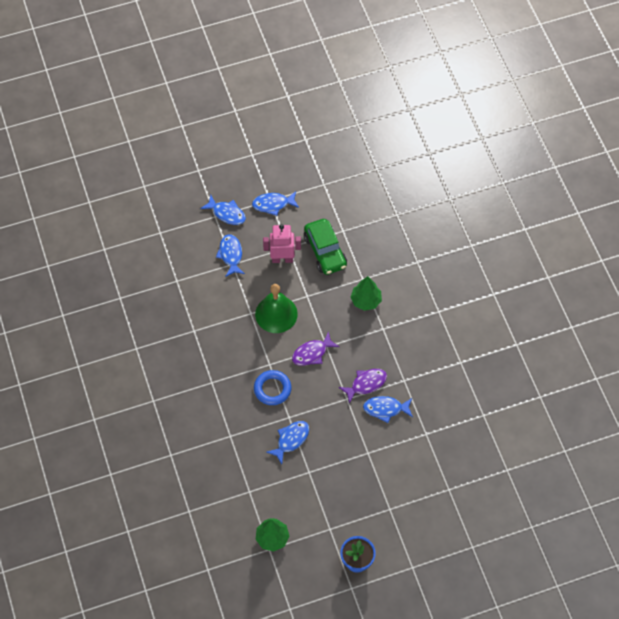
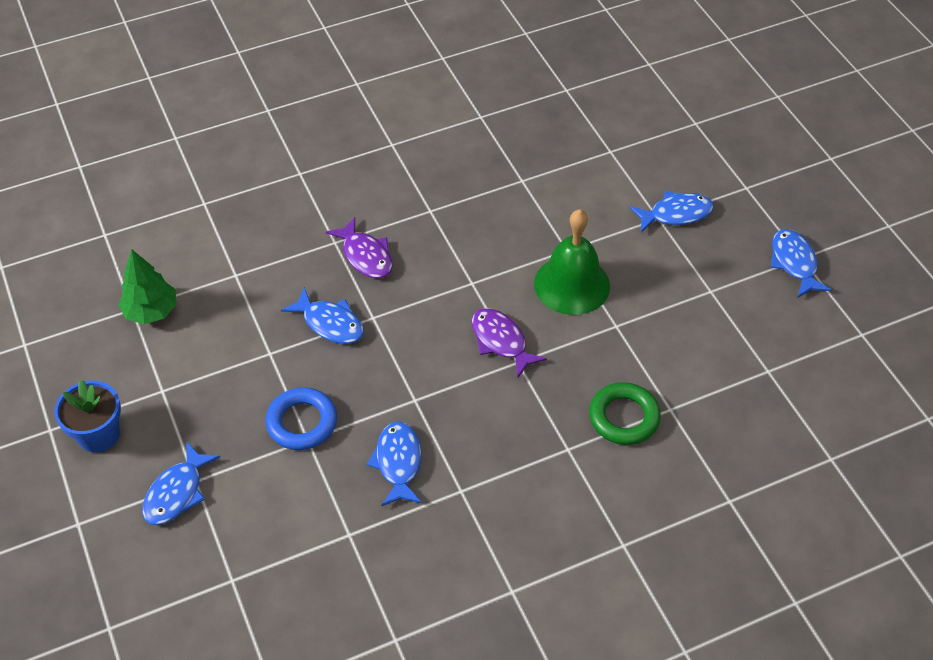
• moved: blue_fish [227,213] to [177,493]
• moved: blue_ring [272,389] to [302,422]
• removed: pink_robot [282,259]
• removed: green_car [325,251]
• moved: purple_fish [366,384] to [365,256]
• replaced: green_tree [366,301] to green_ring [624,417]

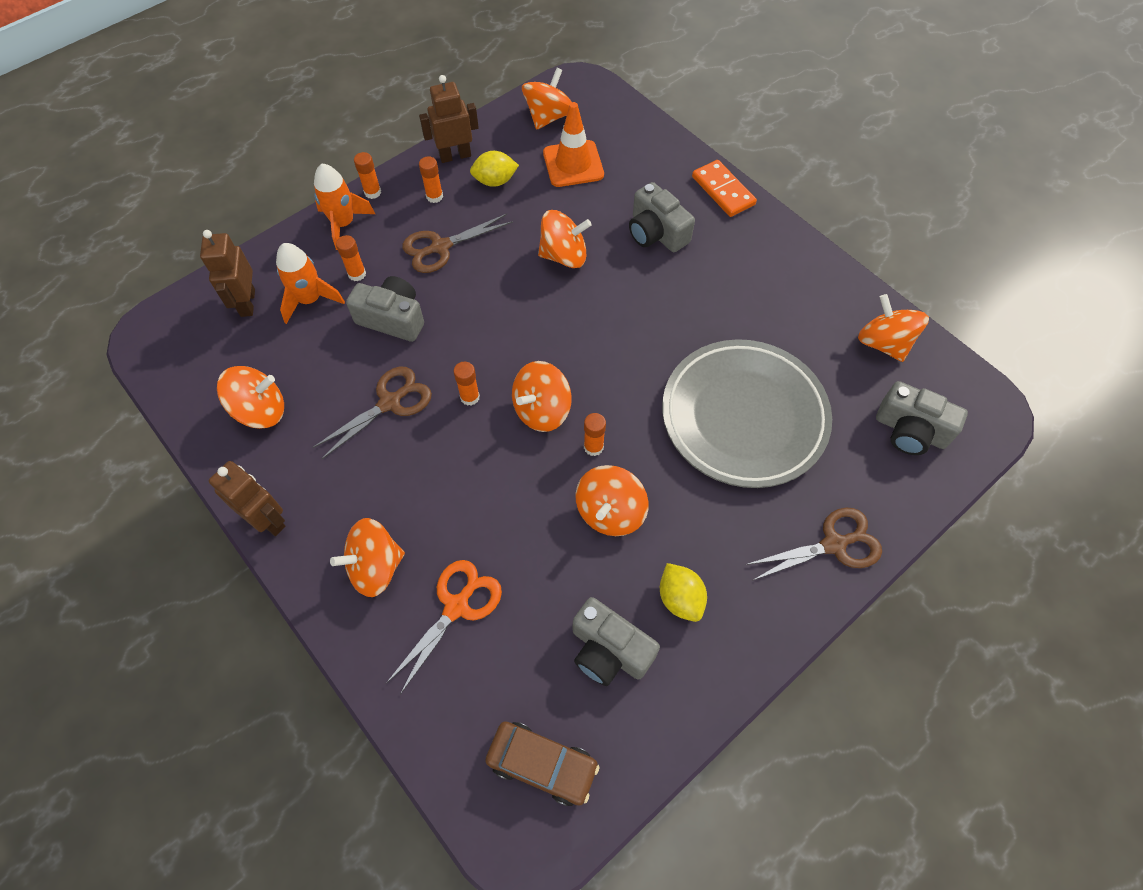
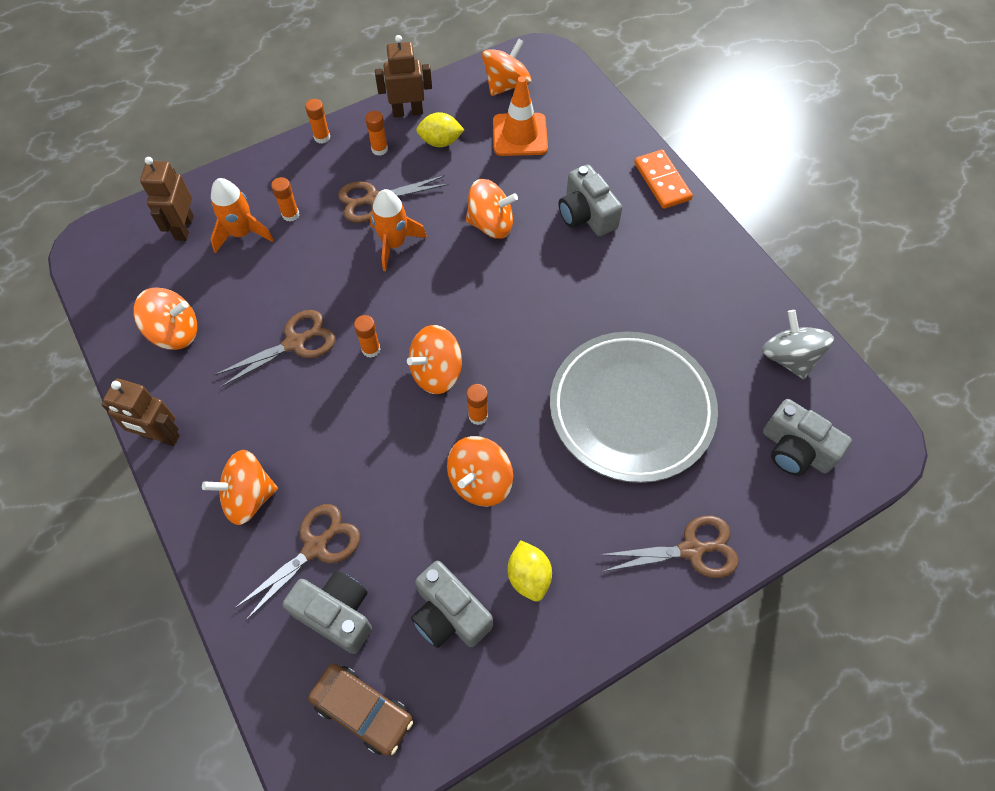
• turned: brown_robot [268,520] = [160,436] 150 degrees clockwise
• moved: orange_rocket [343,224] to [394,244]
• moved: grey_camera [392,318] to [336,614]
• recoloured: orange_scissors [456,606] to brown_scissors [315,547]
• recoloured: orange_spinning_top [883,343] to grey_spinning_top [789,358]

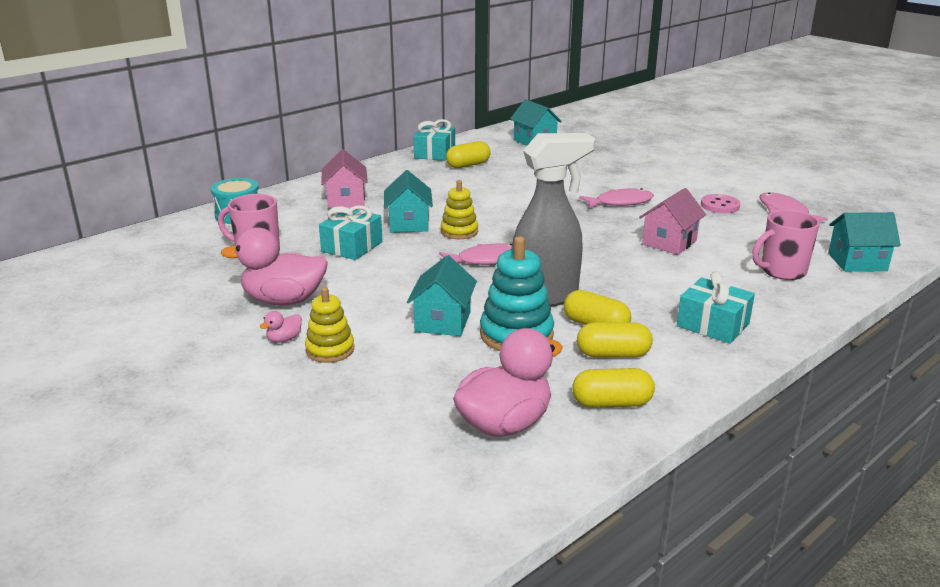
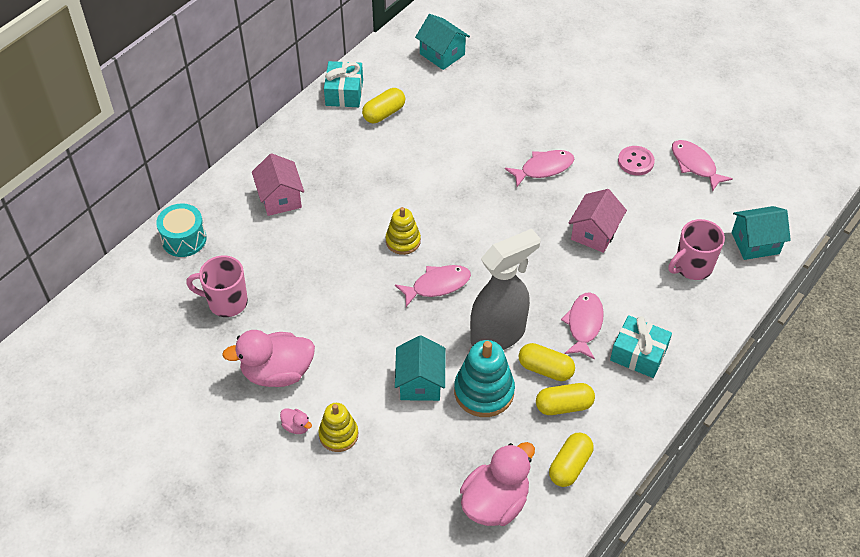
• turned: pink_duck [284,339] = [296,426] 90 degrees counterclockwise
• removed: turquoise_gift [352,246]
• removed: turquoise_house [408,224]
• turned: yellow_capsule [611,403] = [569,466] 45 degrees counterclockwise
• added: pink_fish [584,324]

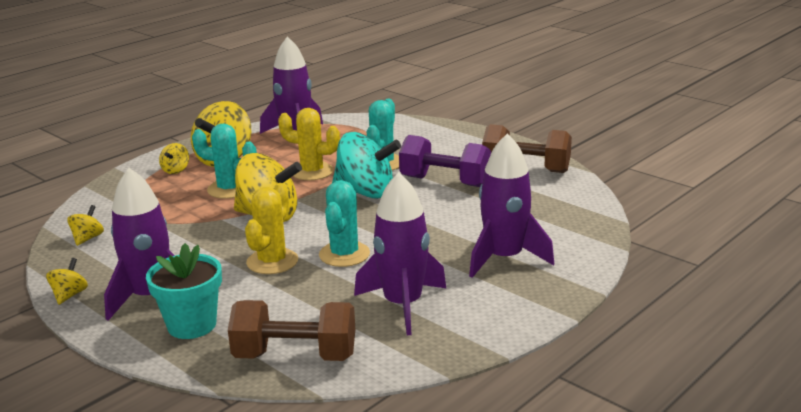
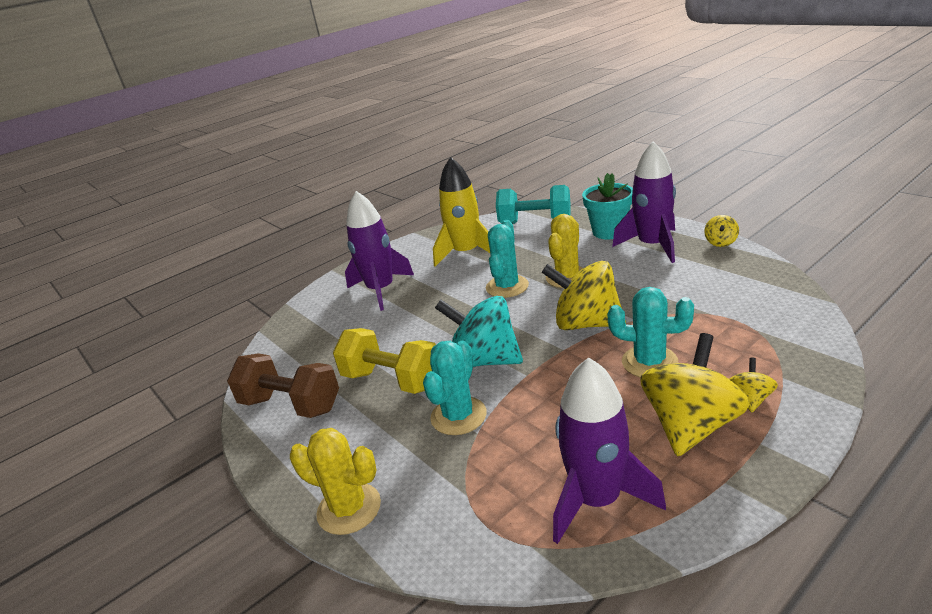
• removed: yellow_spinning_top [88,238]
• recoloured: brown_dumbbell [295,356] to turquoise_dumbbell [535,222]
• moved: yellow_cactus [312,172] to [349,509]
• recoloured: purple_rocket [403,305] to yellow_rocket [466,253]
• recoloured: purple_dumbbell [445,182] to yellow_dumbbell [392,380]

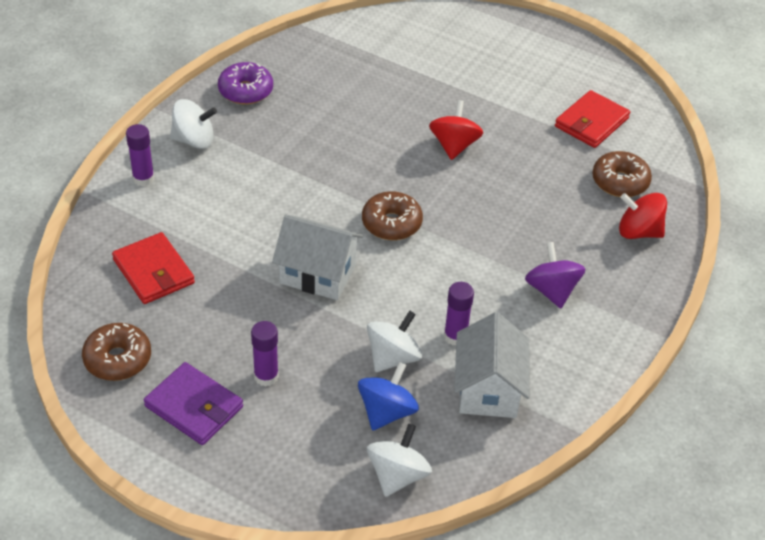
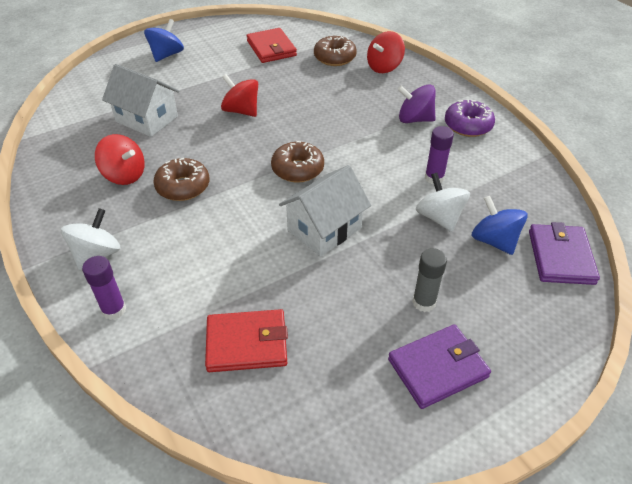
• moved: brown_donut [118,359] to [183,186]
• moved: purple_donut [246,91] to [468,125]
• recoloured: purple_glue_stick [266,376] to grey_glue_stick [424,302]
• replaced: white_spinning_top [397,475] to purple_wallet [561,257]
• moved: white_house [488,389] to [147,119]
• added: red_spinning_top [124,175]
• added: blue_spinning_top [167,55]

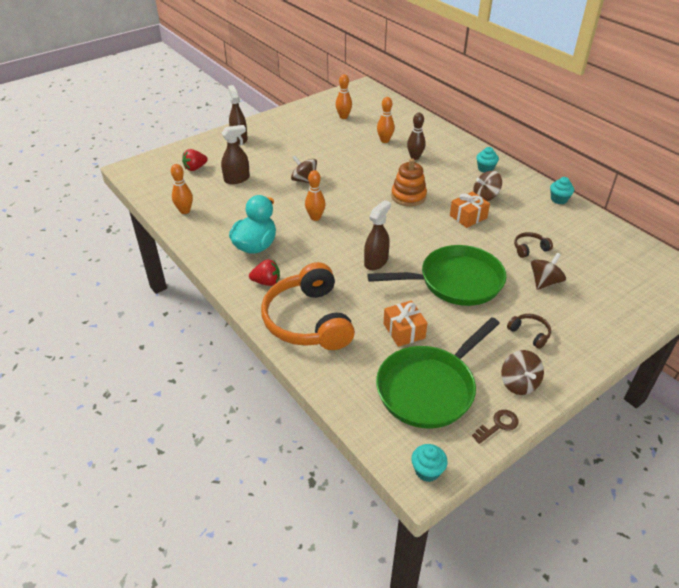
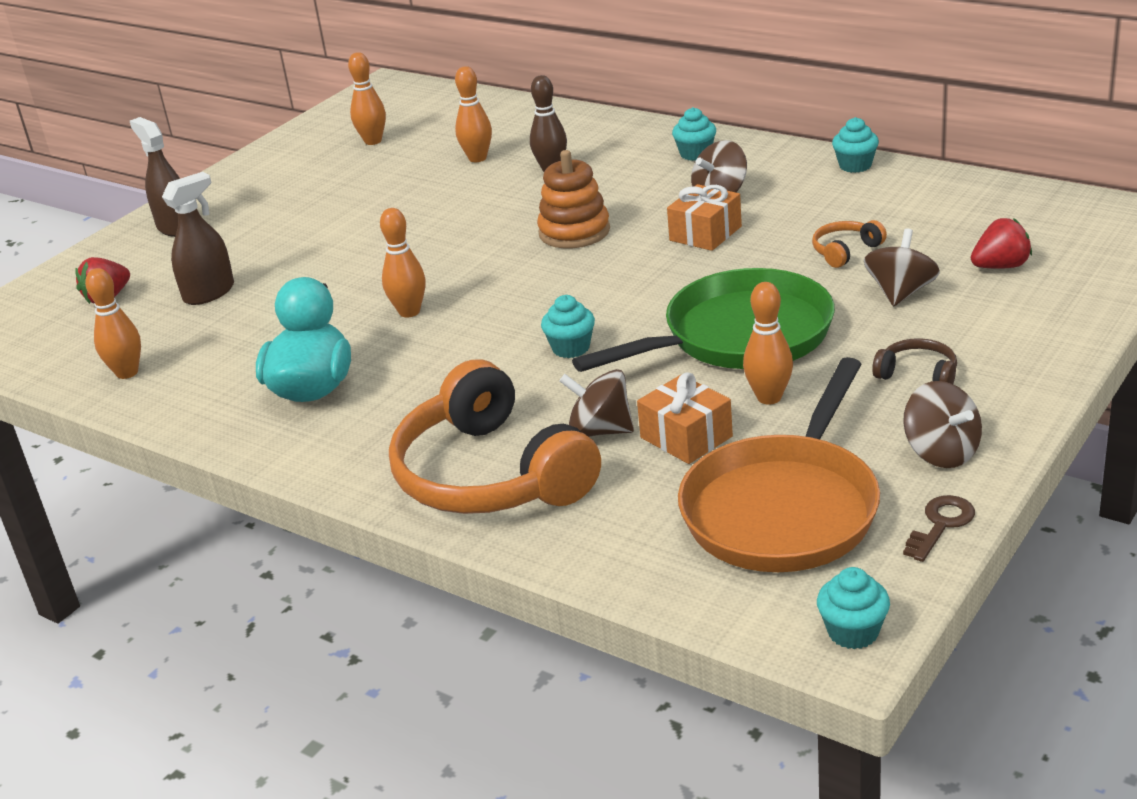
• moved: red_strawberry [266,282] to [1000,266]
• moved: brown_spinning_top [304,180] to [600,431]
• replaced: brown_spray_bottle [376,262] to turquoise_cupcake [571,348]
• recoloured: green_pan [429,388] to orange_pan [784,508]
• recoloured: brown_headphones [529,249] to orange_headphones [845,251]
• added: orange_bowling_pin [769,397]

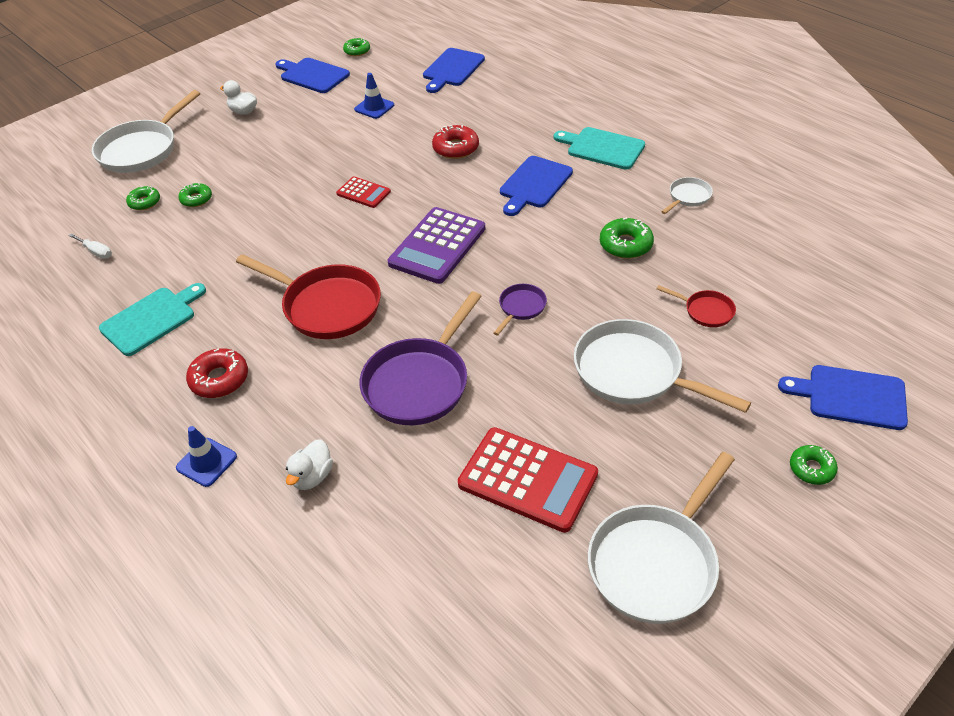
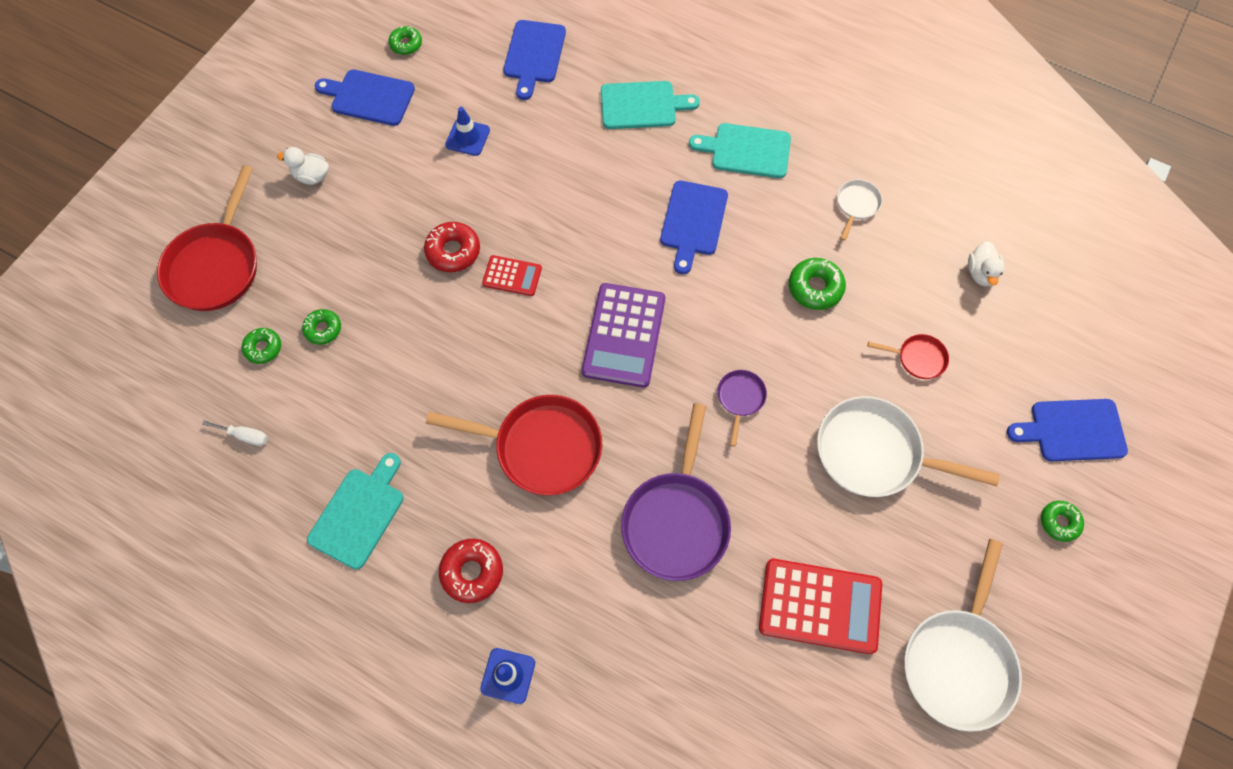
• recoloured: white_pan [142,149] to red_pan [216,265]
• moved: white_duck [312,476] to [980,273]
• moved: red_donut [456,148] to [453,251]
• added: turquoise_cutting_board [642,105]

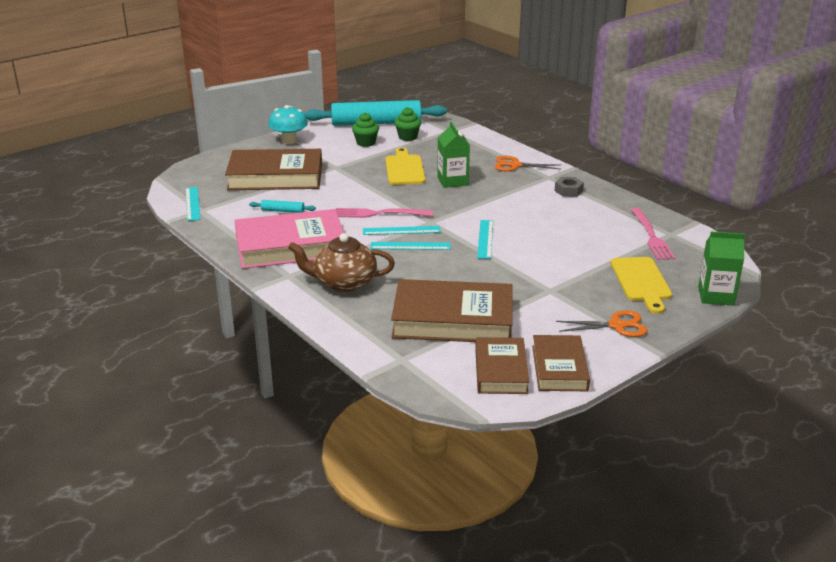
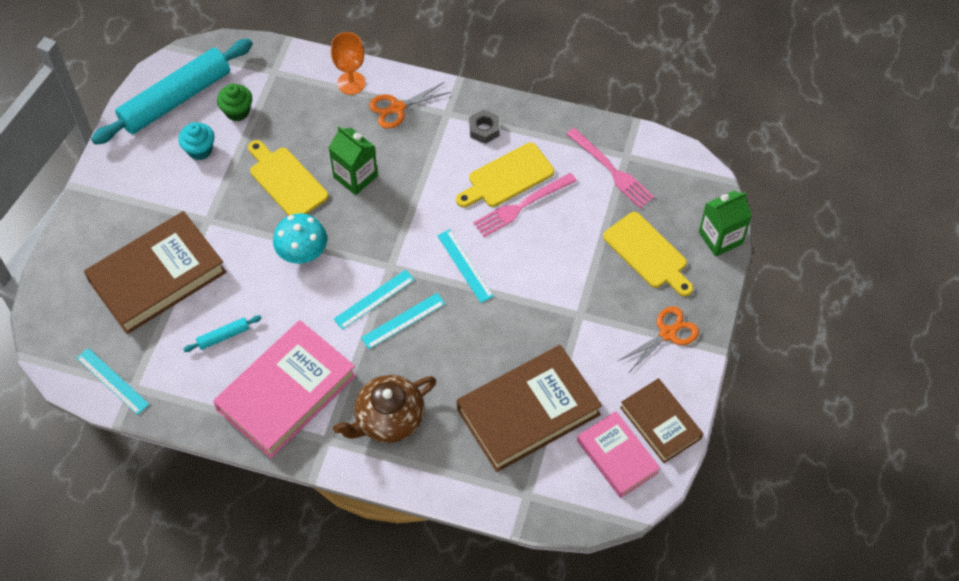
• moved: turquoise_mushroom [289,141] to [302,252]
• moved: pink_fork [379,213] to [522,206]
• recoloured: green_cupcake [366,143] to turquoise_cupcake [200,150]
• recoloured: brown_book [501,370] to pink_book [617,456]
• added: orange_goblet [351,83]
• added: yellow_cutting_board [507,177]

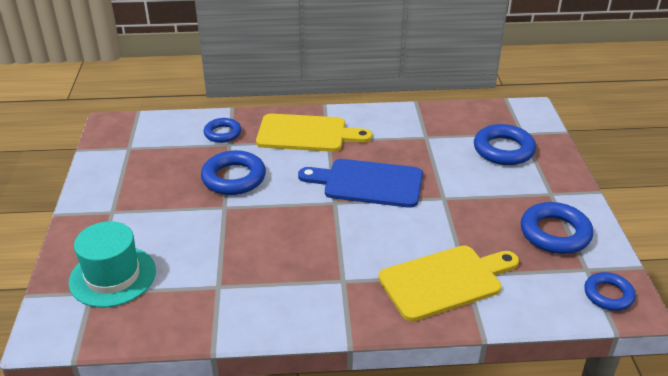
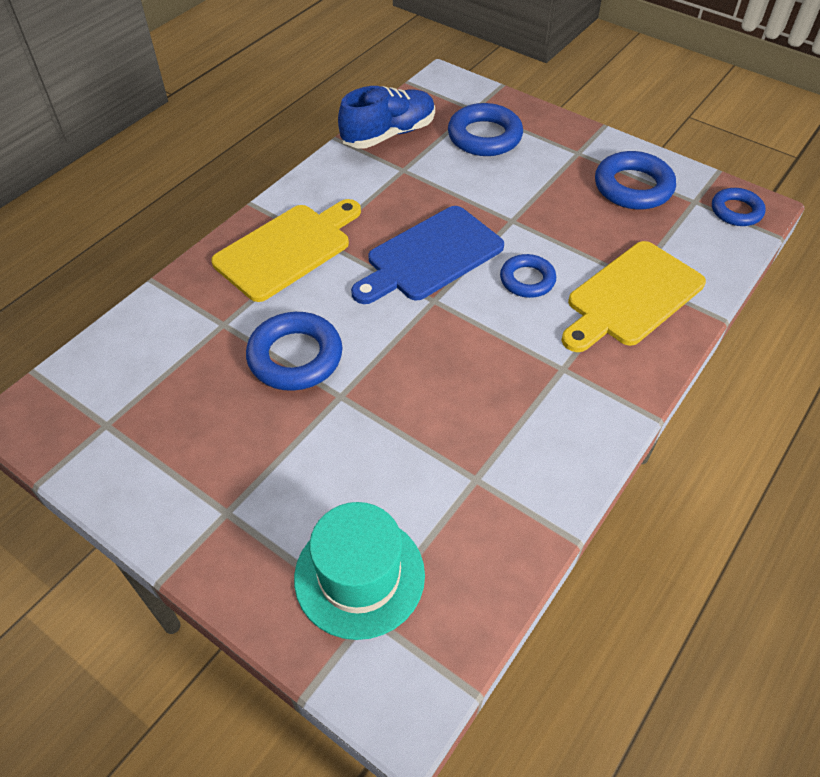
• moved: blue_ring [222,133] to [527,280]
• turned: yellow_cutting_board [445,281] = [631,296] 150 degrees counterclockwise
• added: blue_shoe [389,134]

